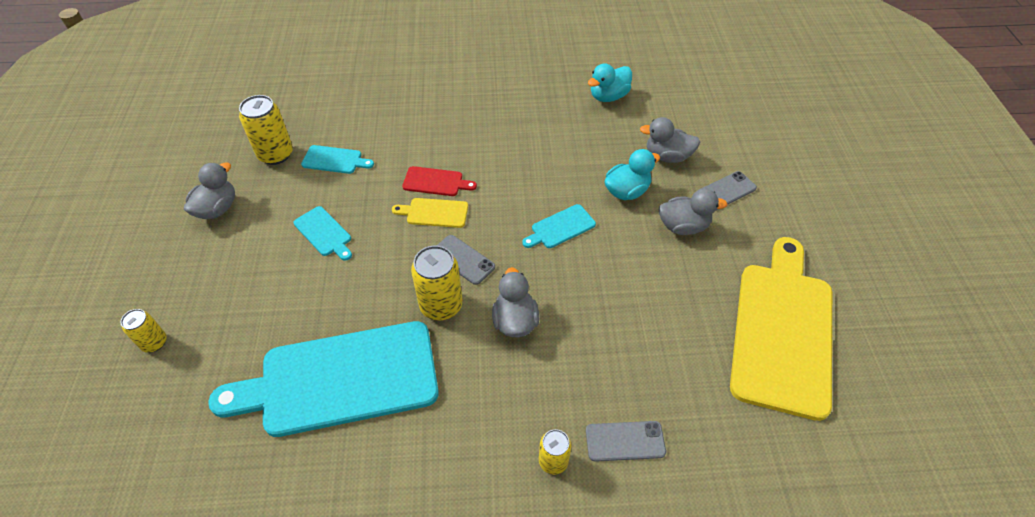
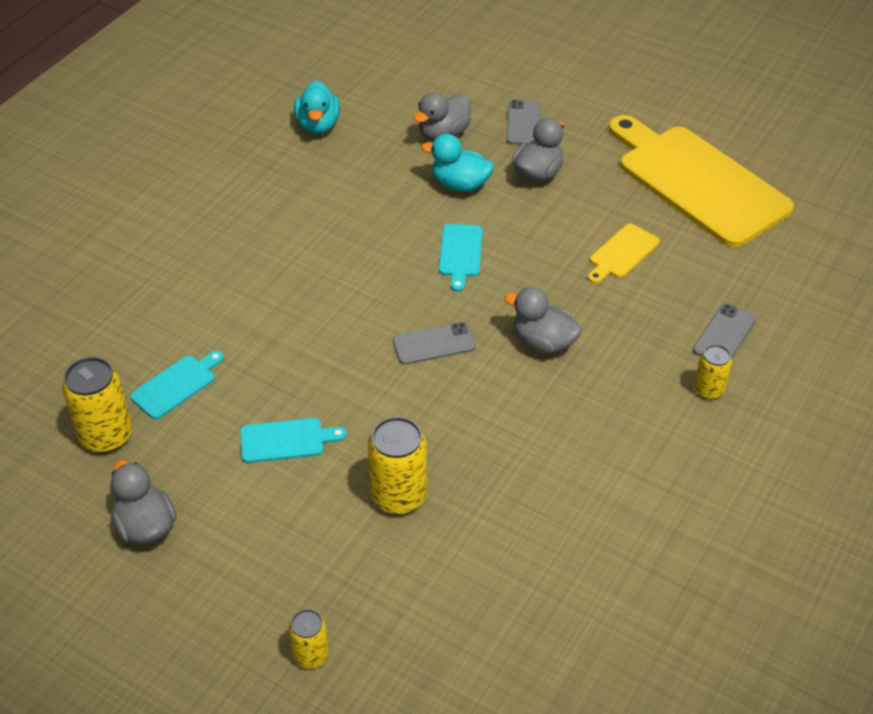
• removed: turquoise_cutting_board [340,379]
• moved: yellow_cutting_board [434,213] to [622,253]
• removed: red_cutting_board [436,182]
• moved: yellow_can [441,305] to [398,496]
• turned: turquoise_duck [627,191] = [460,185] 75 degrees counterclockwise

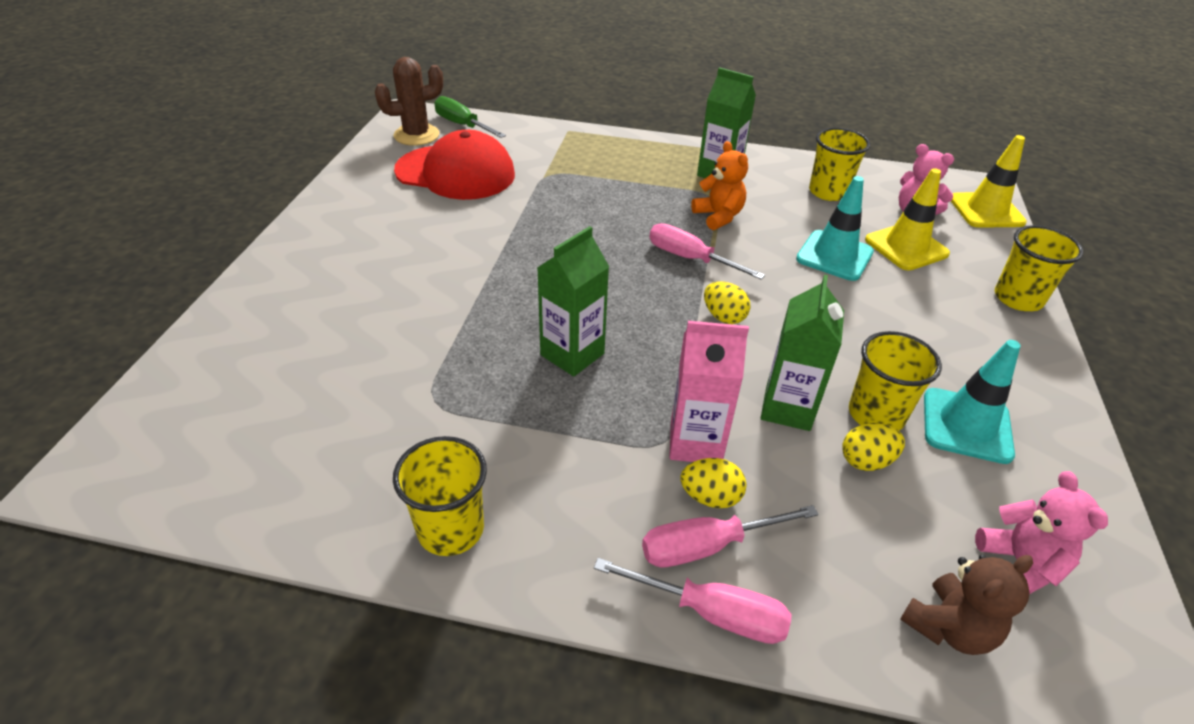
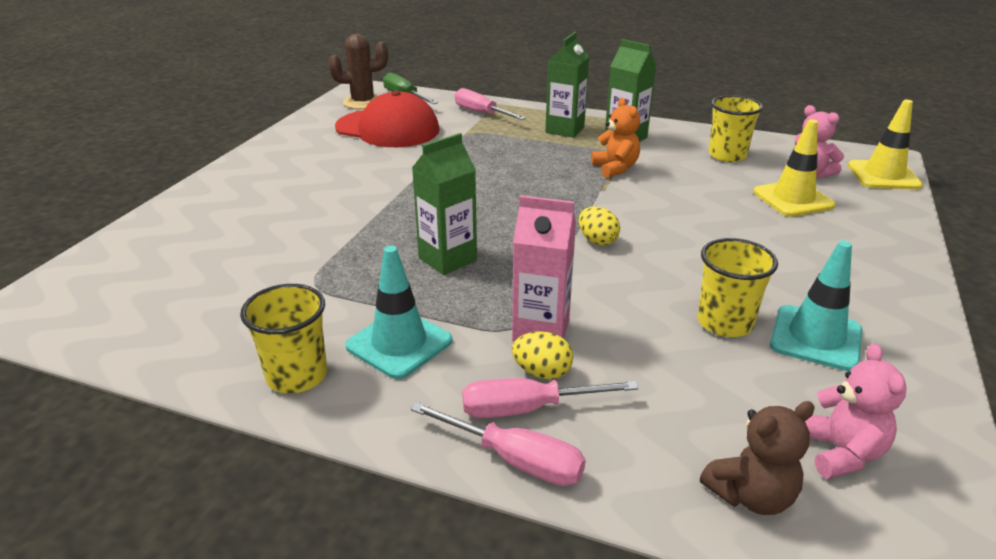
• moved: pink_screwdriver [690,259] to [481,113]
• moved: green_carton [787,408] to [564,130]
• moved: turquoise_traffic_cone [834,256] to [399,343]
• removed: yellow_egg [866,461]
• removed: yellow_cup [1018,298]

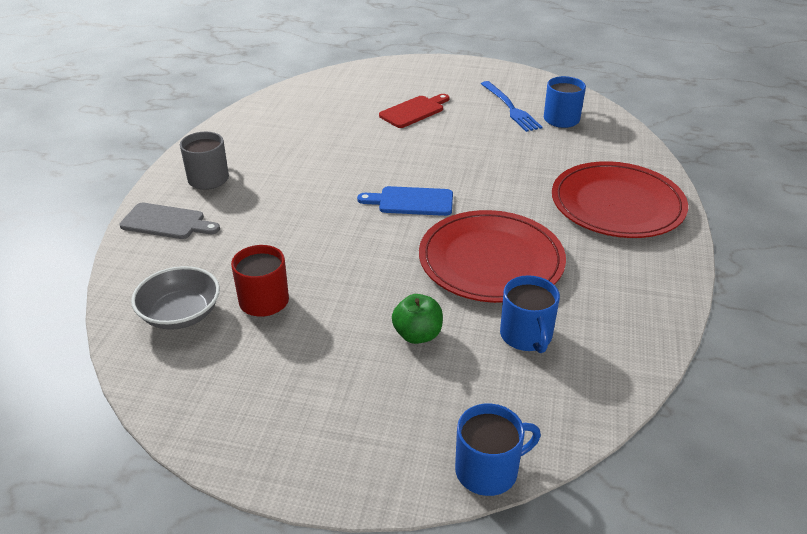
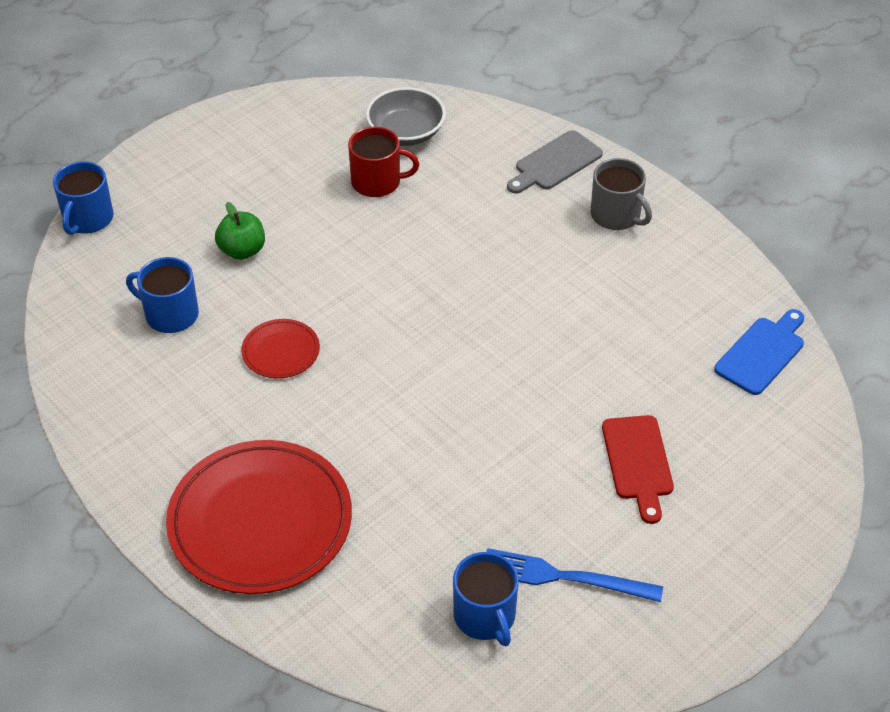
• moved: blue_cutting_board [411,202] to [762,353]
• resized: red_plate [491,261] = [281,351] x0.46

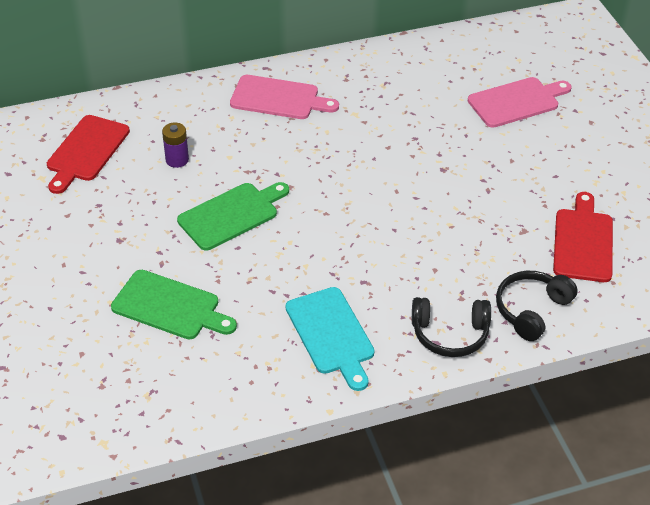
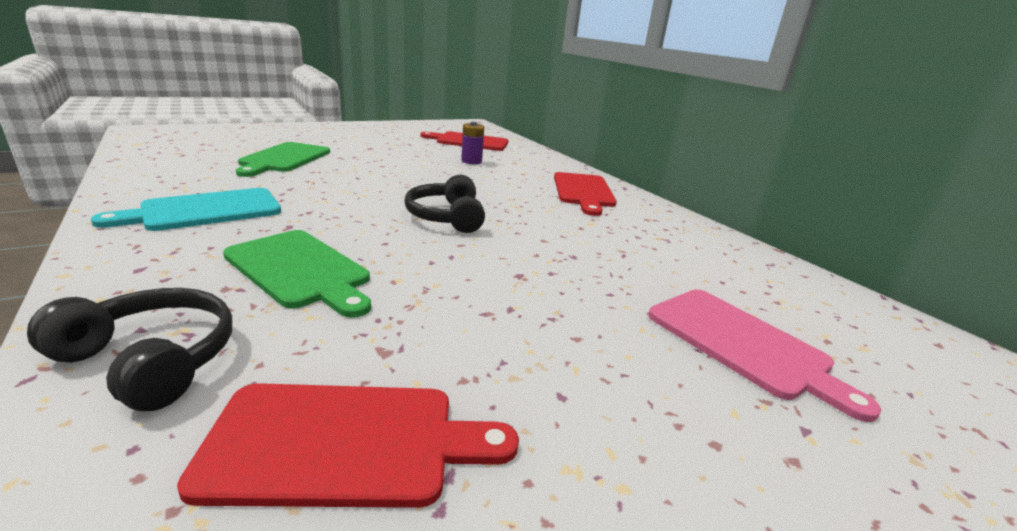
• moved: green_cutting_board [231,214] to [301,270]
• recoloured: pink_cutting_board [279,98] to red_cutting_board [583,192]
• moved: black_headphones [450,334] to [447,217]

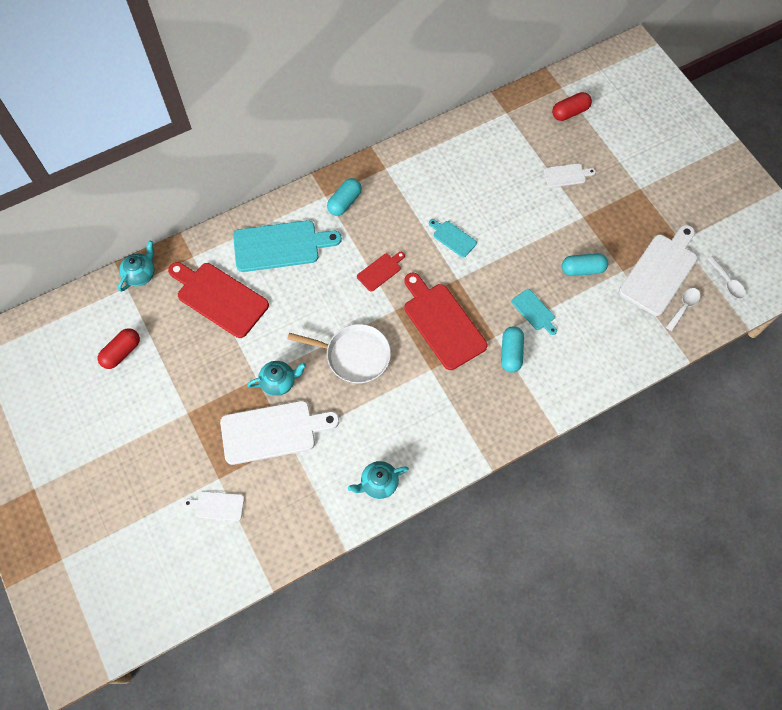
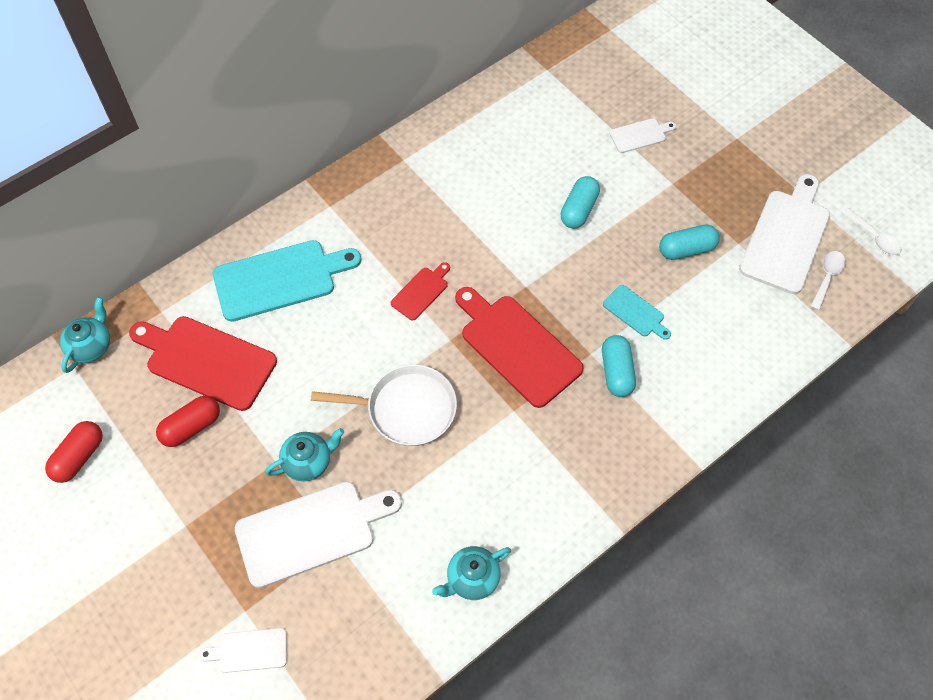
• moved: turquoise_capsule [345,202] to [579,210]
• removed: turquoise_cutting_board [453,238]
• moved: red_capsule [570,112] to [191,427]

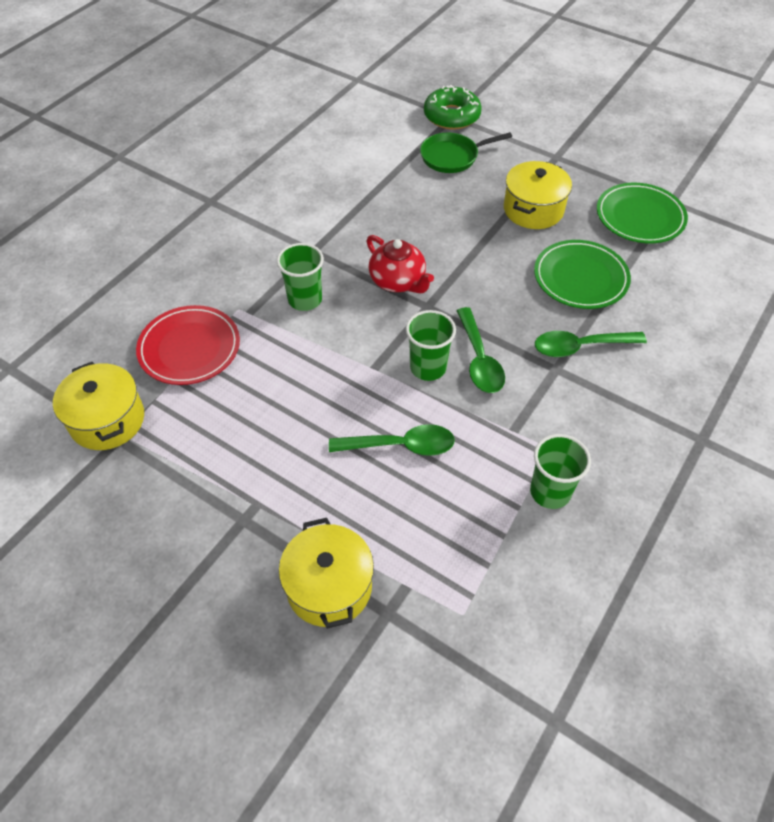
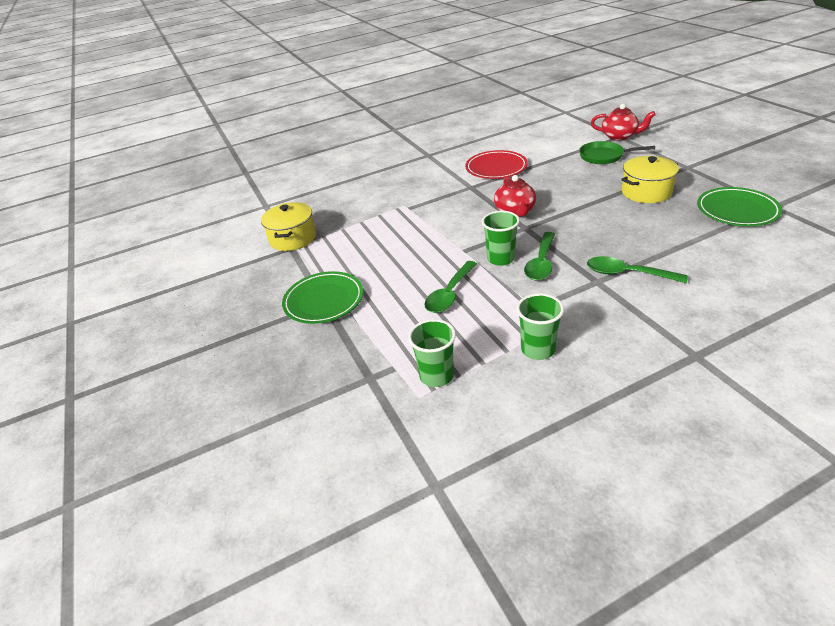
• moved: red_plate [189,348] to [496,168]
• moved: green_cup [305,299] to [436,375]
• removed: yellow_pot [329,586]
• turned: green_spoon [401,446] = [449,294] 90 degrees clockwise
• replaced: green_donut [451,116] to red_teapot [619,136]
• moved: green_plate [580,278] to [324,300]

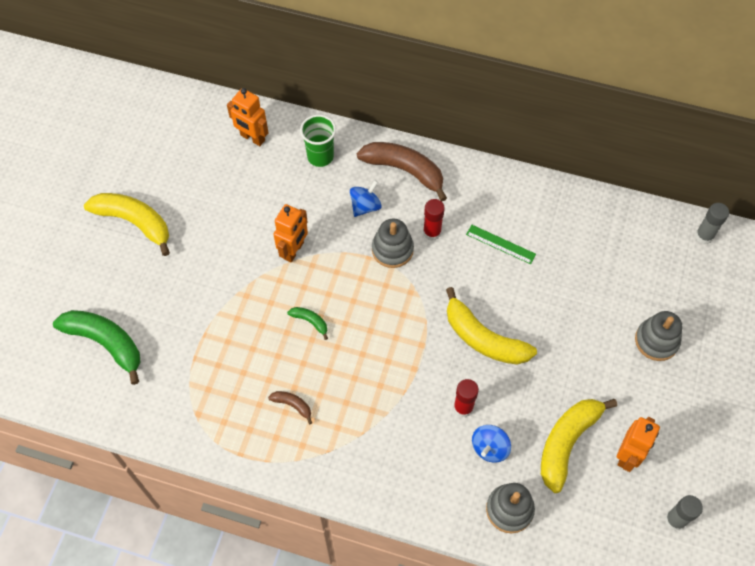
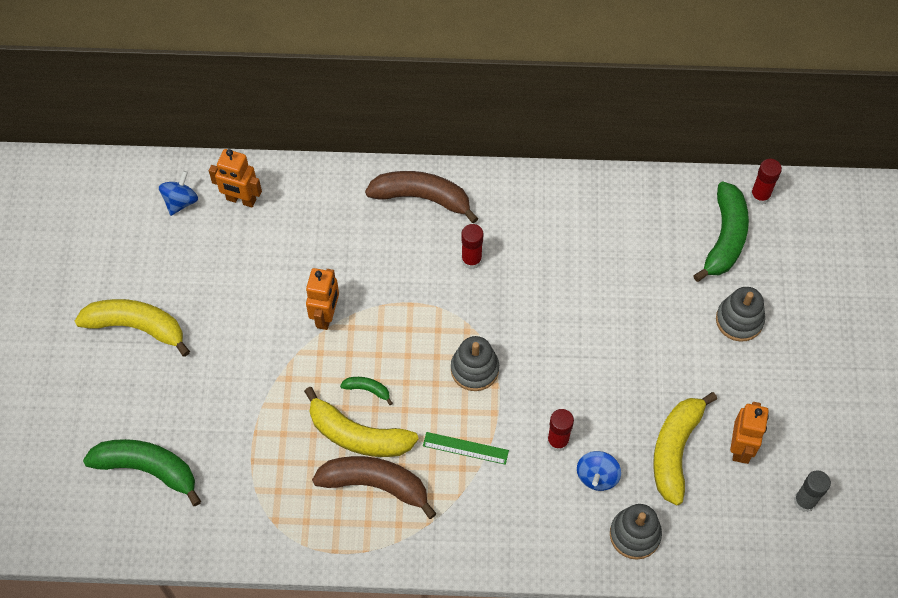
• resized: brown_banana [293,405] = [375,484] x2.21
• removed: green_cup [320,156]
• moved: blue_spinning_top [365,206] to [180,201]
• moved: grey_stacking_toy [392,250] to [474,369]
• moved: yellow_banana [483,338] to [358,435]
• moved: green_ruler [500,244] to [465,448]
• recoloured: grey_glue_stick [704,236] to red_glue_stick [760,196]
• added: green_banana [725,238]

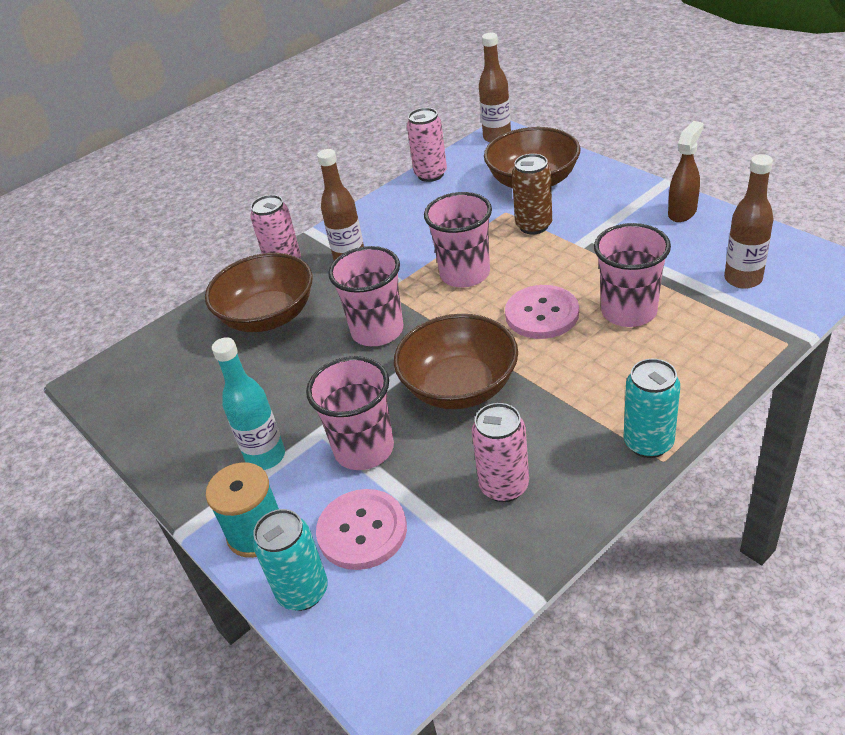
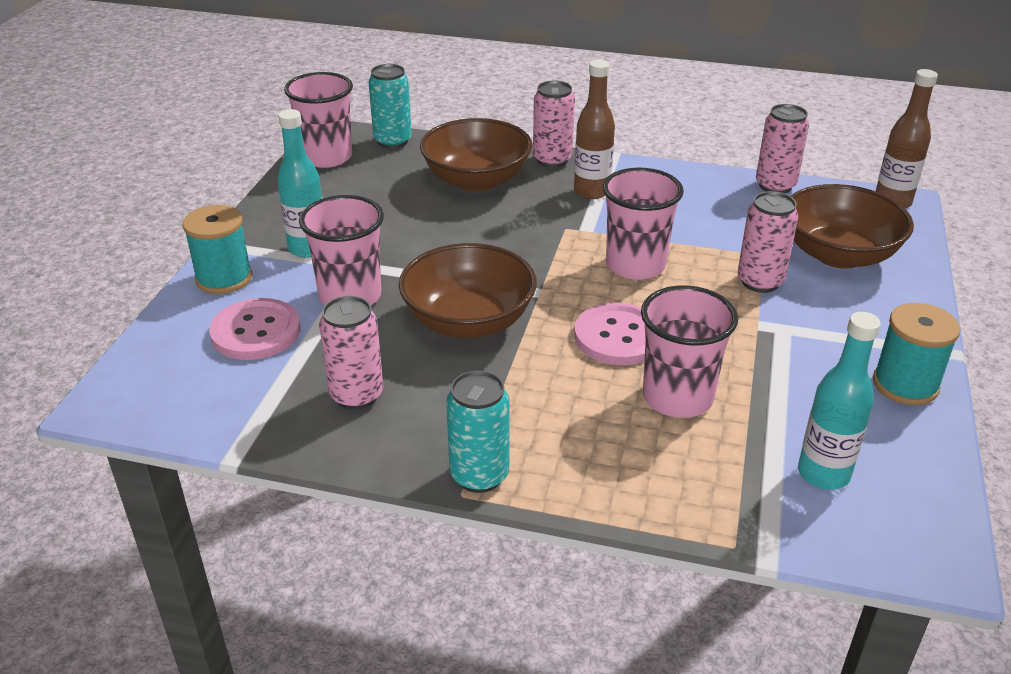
• moved: turquoise_can [303,591] to [393,141]
• moved: pink_cup [377,331] to [327,157]
• recoloured: brown_can [533,226] to pink_can [760,282]
• replaced: brown_spray_bottle [682,212] to turquoise_spool [905,384]
• recoloured: brown_bottle [743,279] to turquoise_bottle [823,474]

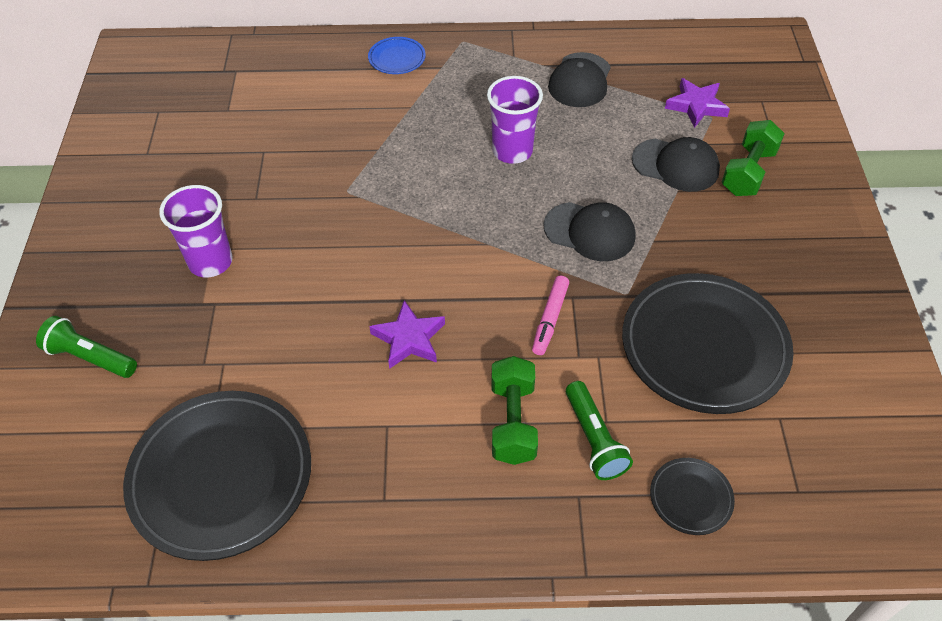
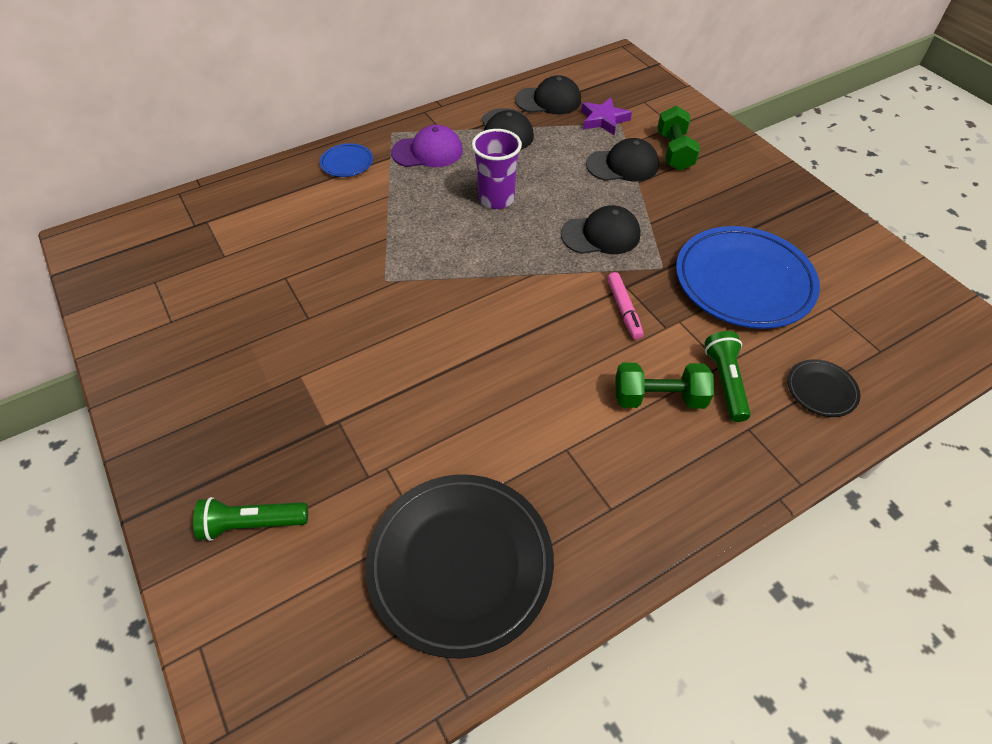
• removed: purple_cup [210,262]
• removed: purple_star [409,339]
• turned: green_dumbbell [513,422] = [659,398] 60 degrees counterclockwise
• turned: green_flashlight [594,439] = [725,382] 135 degrees counterclockwise
• recoloured: black_plate [704,347] to blue_plate [743,281]
• added: purple_cap [427,152]
• added: black_cap [548,100]

